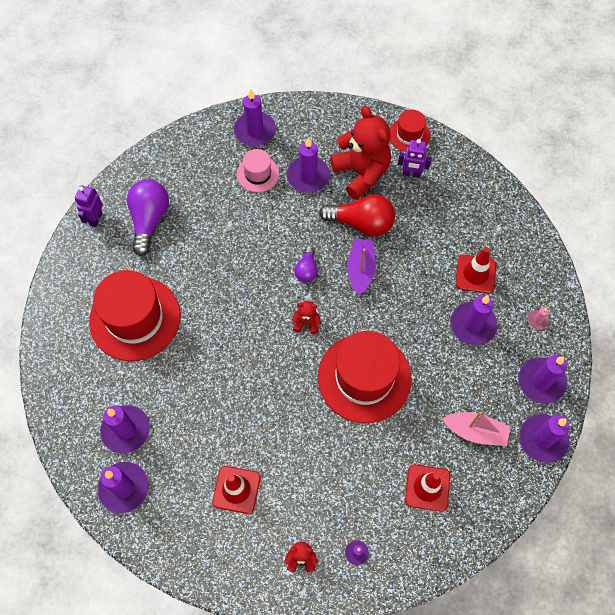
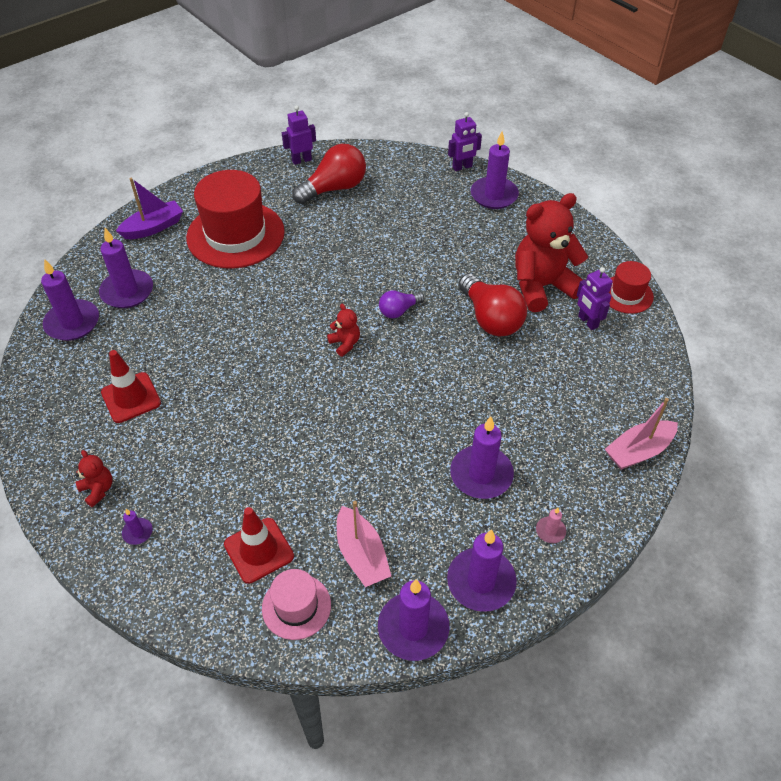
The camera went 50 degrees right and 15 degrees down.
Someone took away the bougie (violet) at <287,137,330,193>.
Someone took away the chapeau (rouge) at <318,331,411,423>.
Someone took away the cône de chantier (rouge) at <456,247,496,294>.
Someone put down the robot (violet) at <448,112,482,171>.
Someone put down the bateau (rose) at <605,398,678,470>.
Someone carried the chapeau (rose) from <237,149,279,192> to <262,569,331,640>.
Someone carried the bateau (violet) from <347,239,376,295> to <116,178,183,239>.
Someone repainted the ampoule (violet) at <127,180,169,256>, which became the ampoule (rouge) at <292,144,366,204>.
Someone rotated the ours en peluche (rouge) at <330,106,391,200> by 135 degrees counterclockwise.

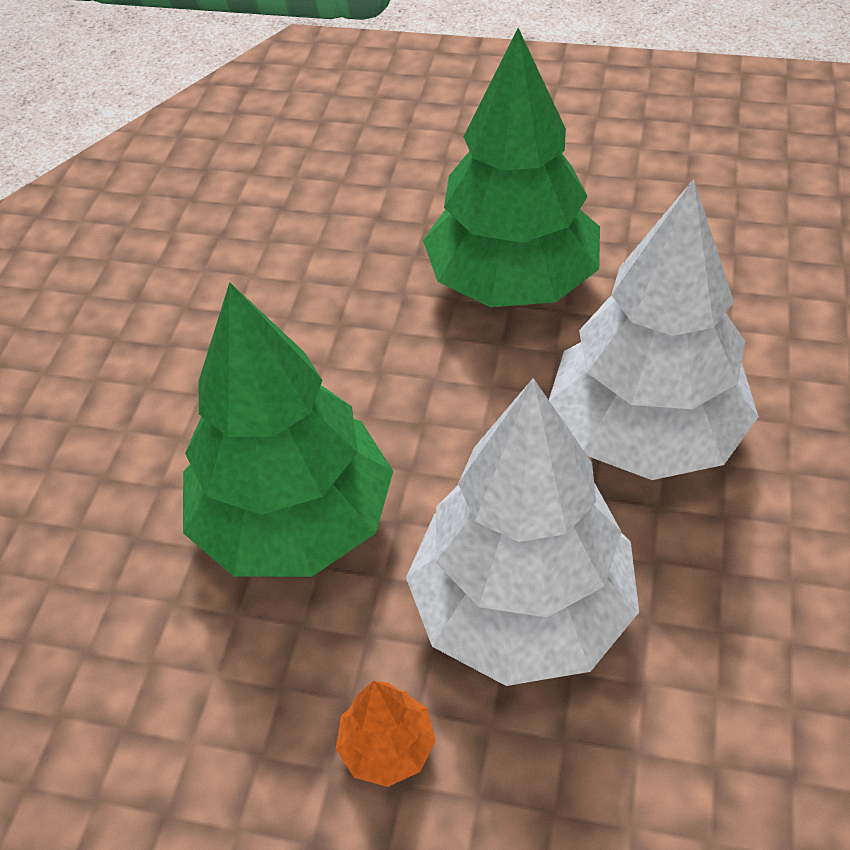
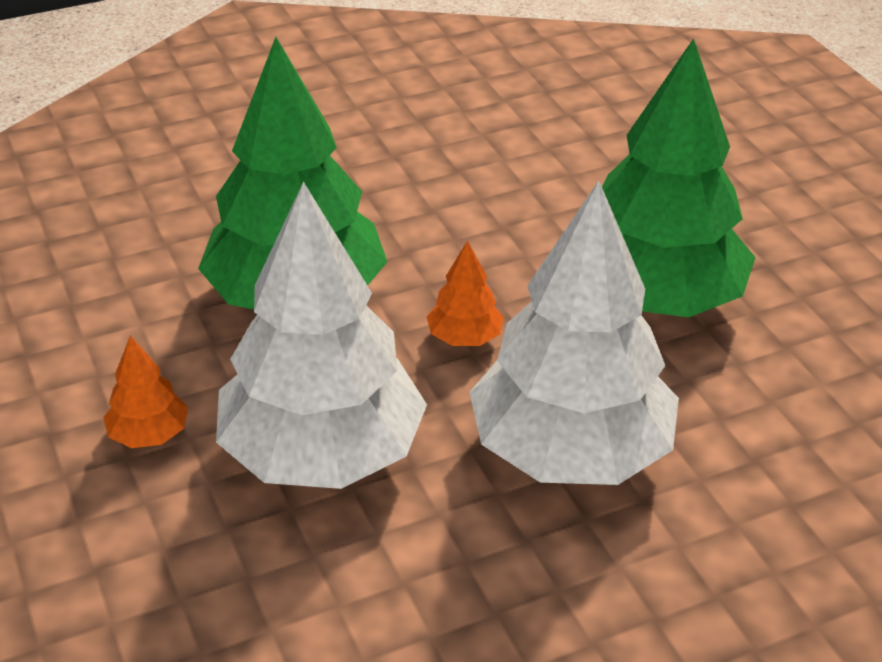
The camera went 50 degrees right and 10 degrees down.
Someone put down the arbre (orange) at <426,240,504,346>.

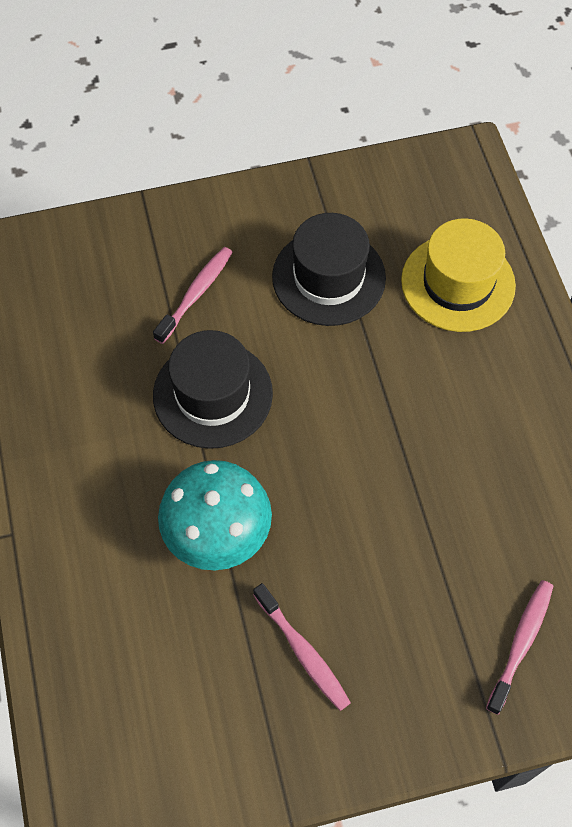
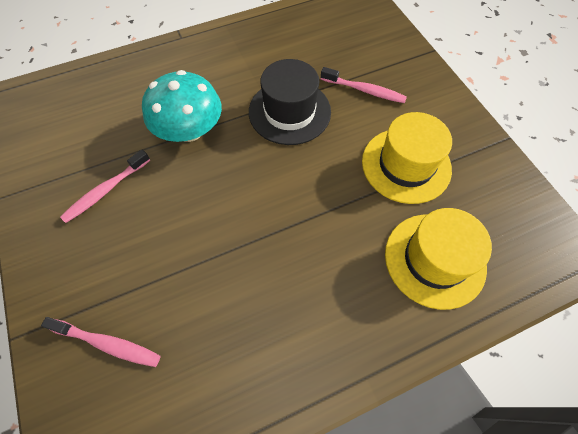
The camera went 80 degrees right and 0 degrees up.
Someone repainted the chapeau (noir) at <272,213,386,326>, which became the chapeau (jaune) at <362,112,452,204>.

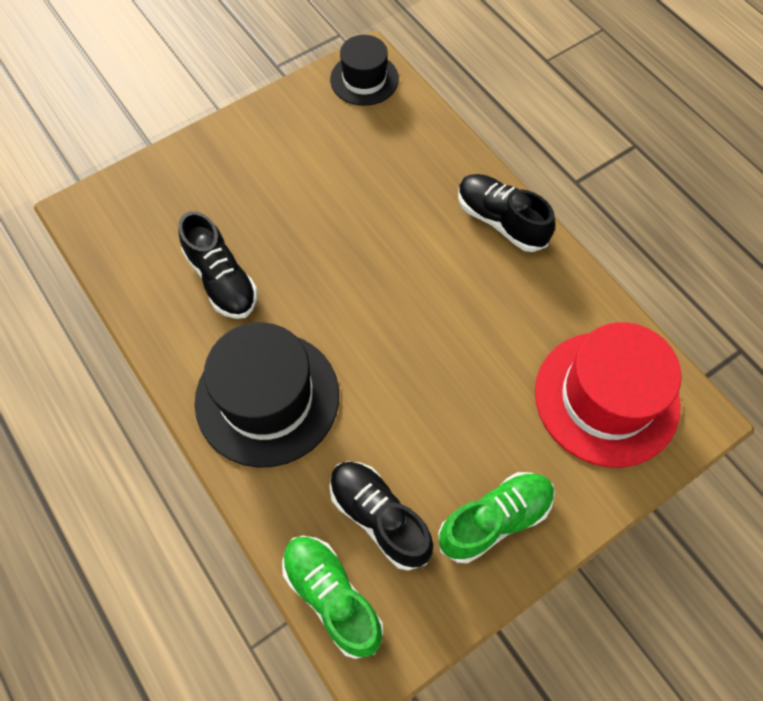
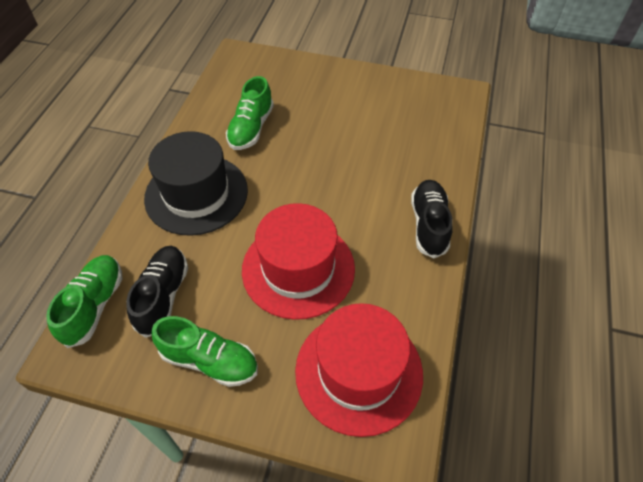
The camera went 50 degrees right and 10 degrees down.
Someone took away the chapeau (noir) at <330,35,399,106>.
Someone put down the chapeau (rouge) at <242,203,355,320>.
Someone repainted the chaussure (noir) at <178,211,258,319>, which became the chaussure (vert) at <226,76,274,150>.

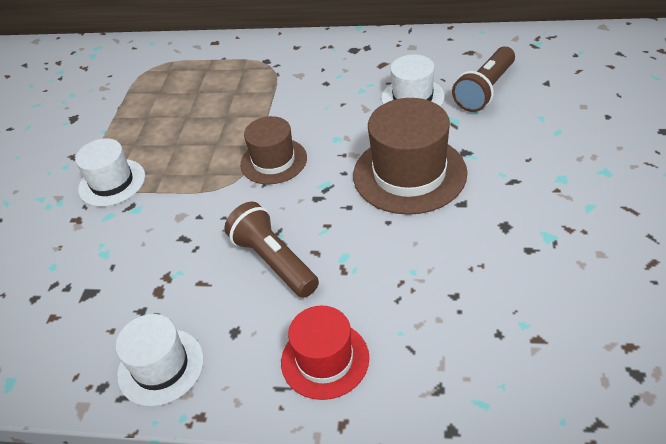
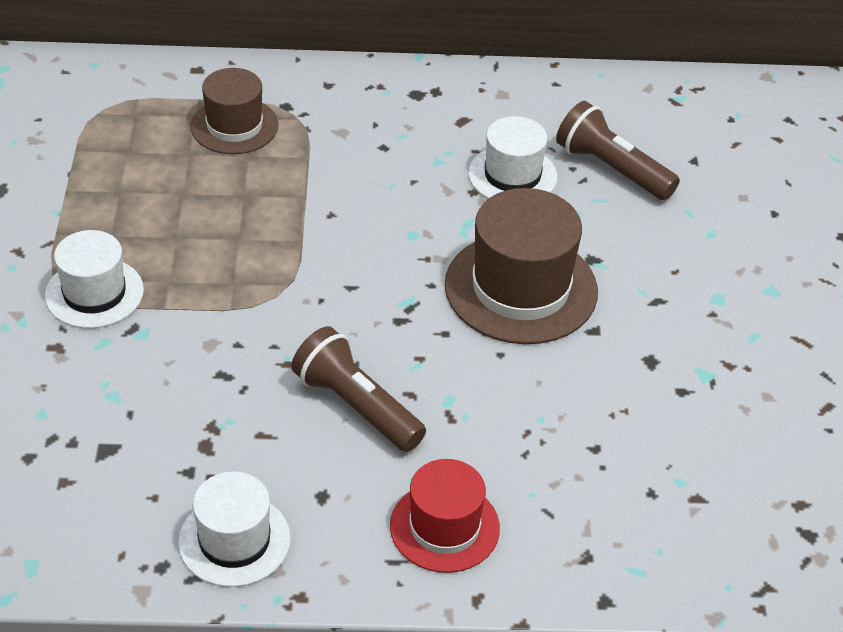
The camera went 15 degrees left and 0 degrees up.
Someone carried the chapeau (marron) from <240,116,307,184> to <191,68,278,154>.
Someone rotated the lampe de poche (marron) at <452,46,515,112> by 105 degrees clockwise.

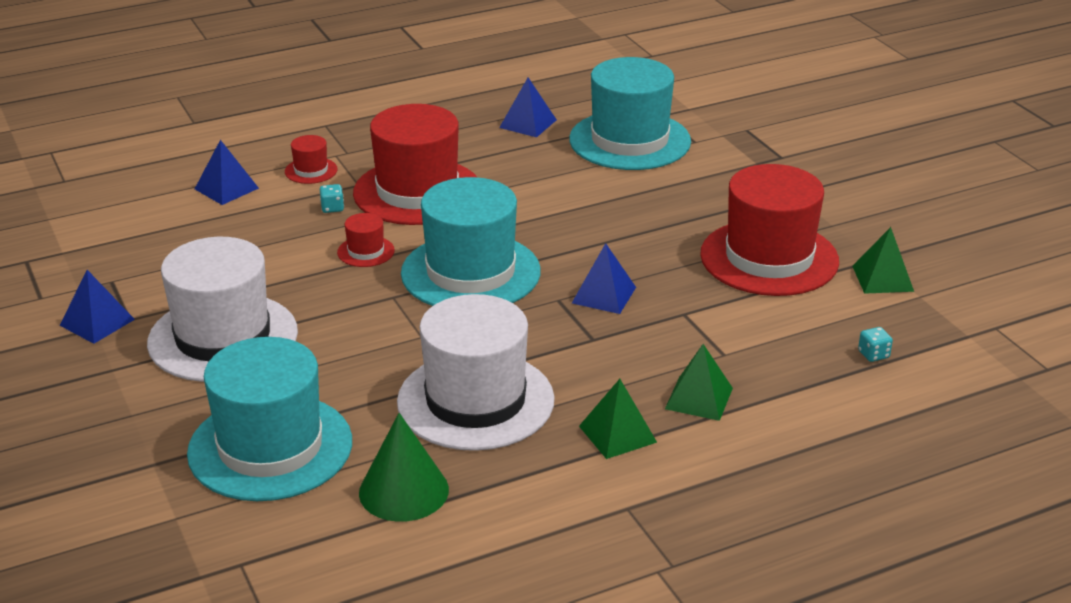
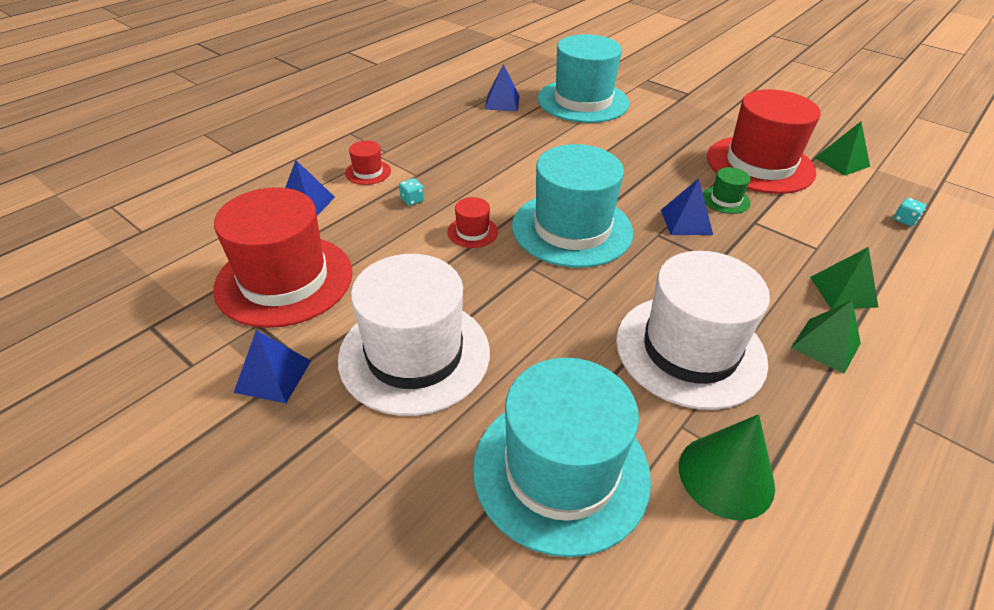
The camera went 25 degrees left and 10 degrees up.
Someone put down the chapeau (vert) at <703,167,751,214>.
Someone carried the chapeau (rouge) from <353,104,477,225> to <213,187,353,328>.

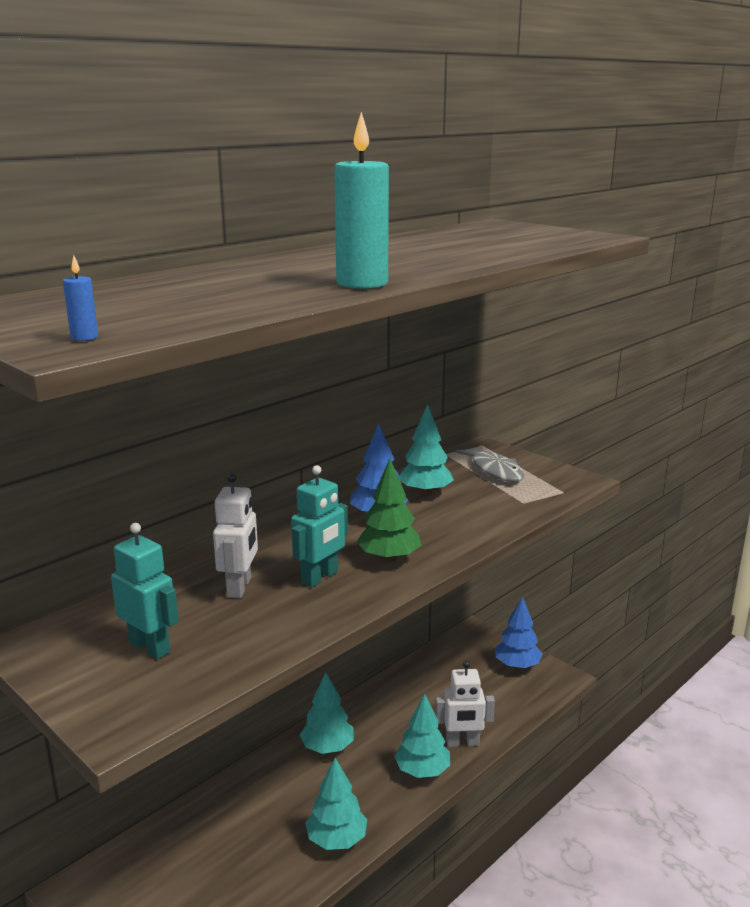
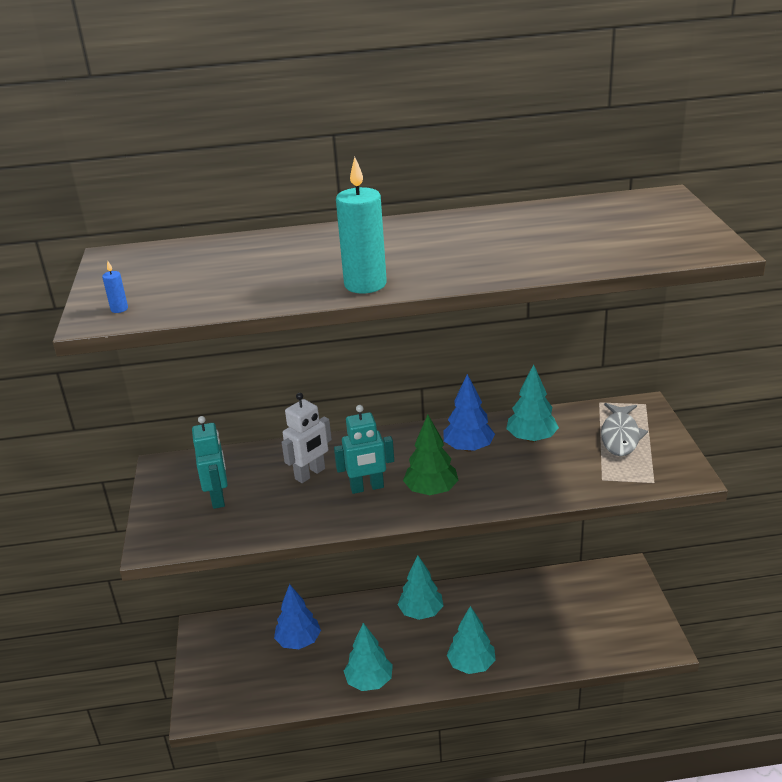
The camera went 40 degrees right and 10 degrees up.
Someone took away the robot (blanc) at <435,661,495,747>.
Someone carried the arbre (bleu) from <495,596,543,669> to <274,584,321,649>.

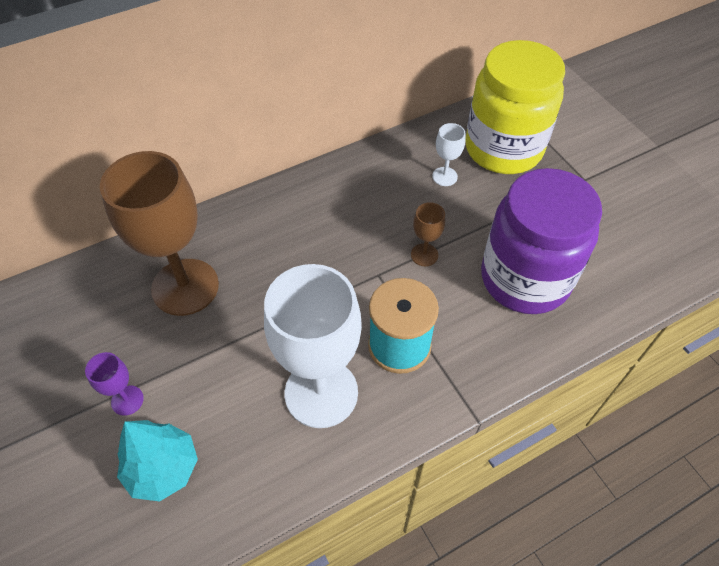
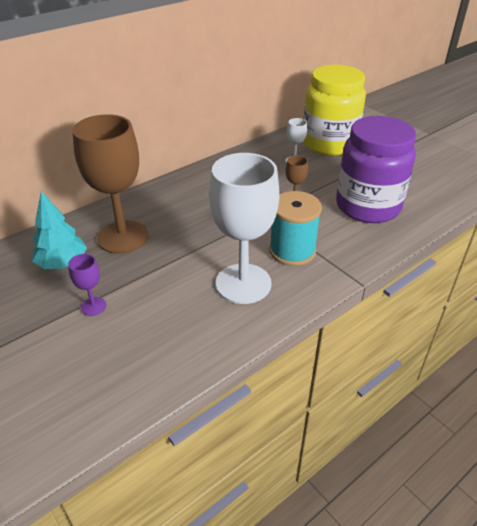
The camera went 10 degrees left and 15 degrees down.
Someone carried the arbre (turquoise) from <117,420,198,501> to <32,191,87,269>.

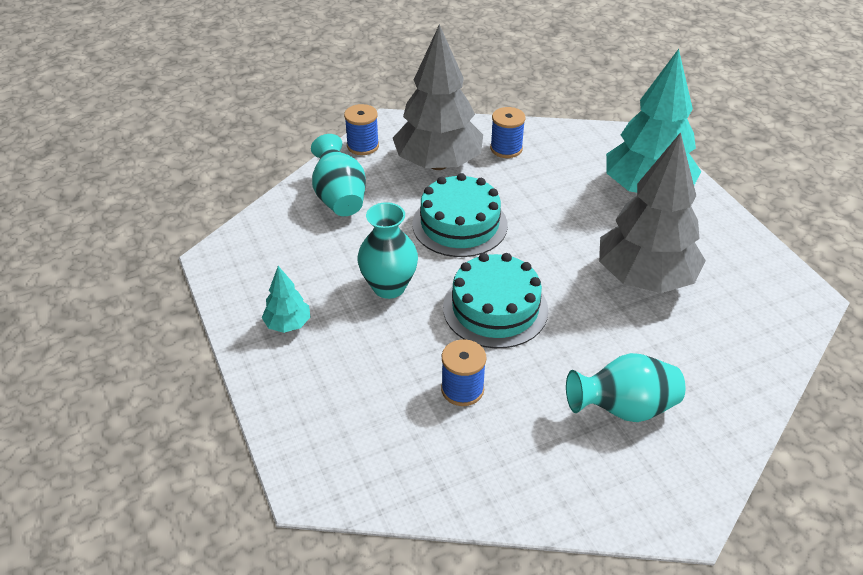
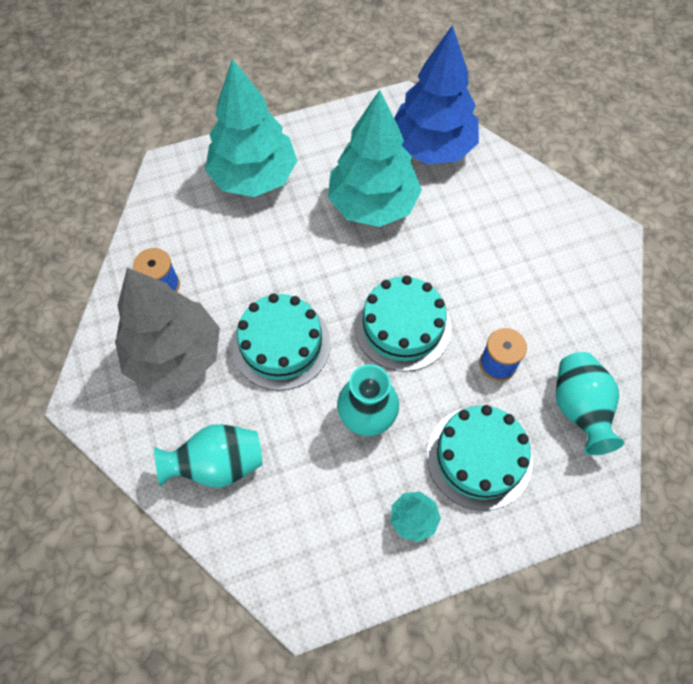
The camera went 85 degrees left and 20 degrees up.
Someone took away the bobine (bleu) at <344,104,379,155>.
Someone put down the arbre (bleu) at <394,25,479,164>.
Someone put down the gâteau (turquoise) at <427,405,533,511>.
Someone carried the vase (turquoise) from <566,353,685,422> to <556,352,624,455>.
Someone repainted the arbre (gris) at <599,132,706,293>, which became the arbre (turquoise) at <328,90,422,227>.

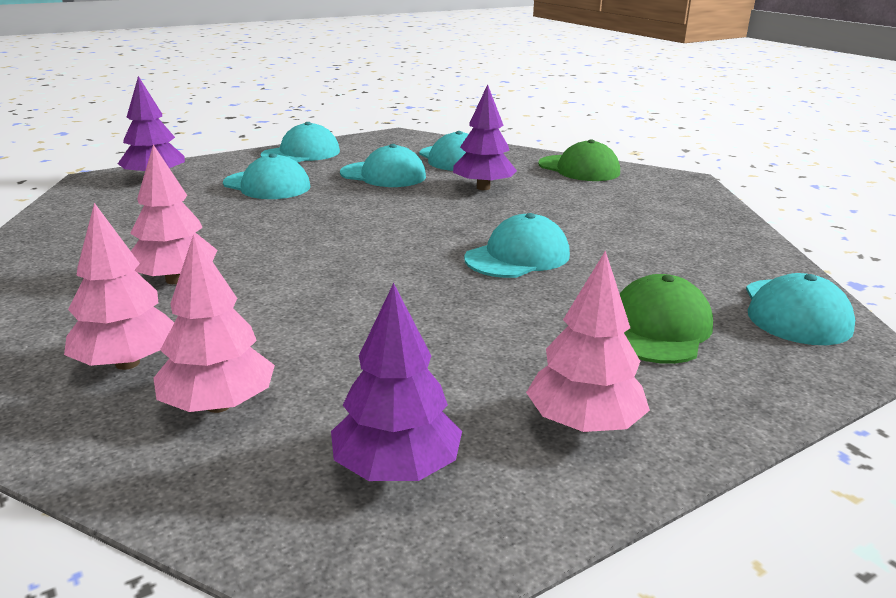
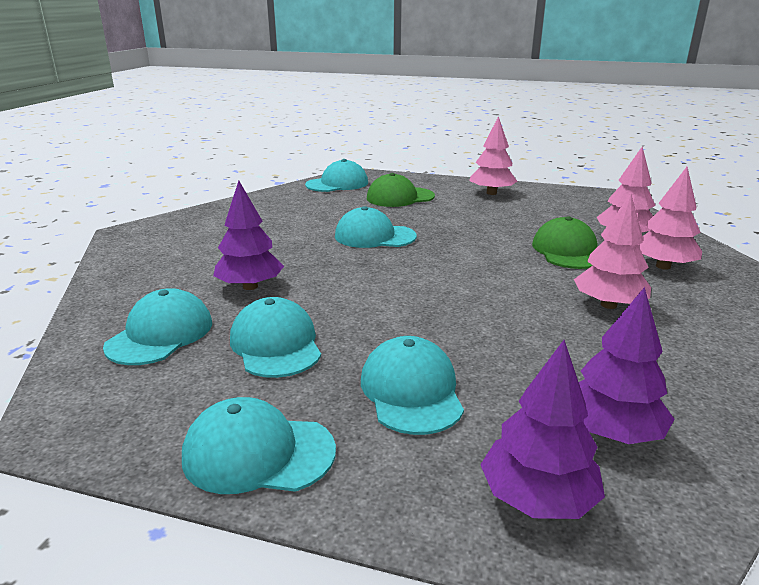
The camera went 130 degrees left and 0 degrees up.
Someone carried the arbre (violet) from <331,283,462,481> to <579,287,674,444>.
Someone carried the casquette (vert) from <538,139,620,181> to <532,216,598,269>.

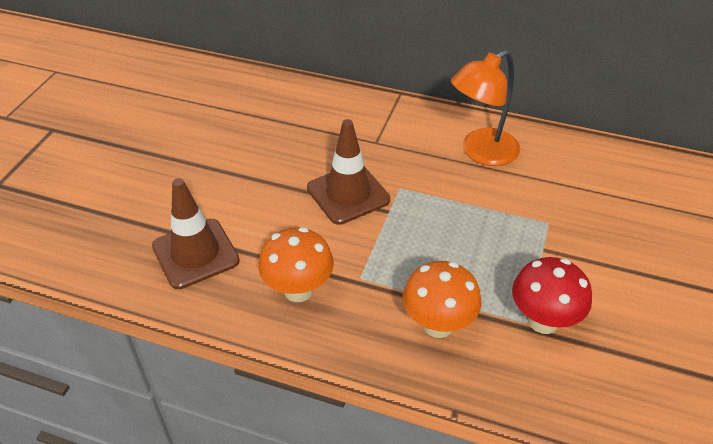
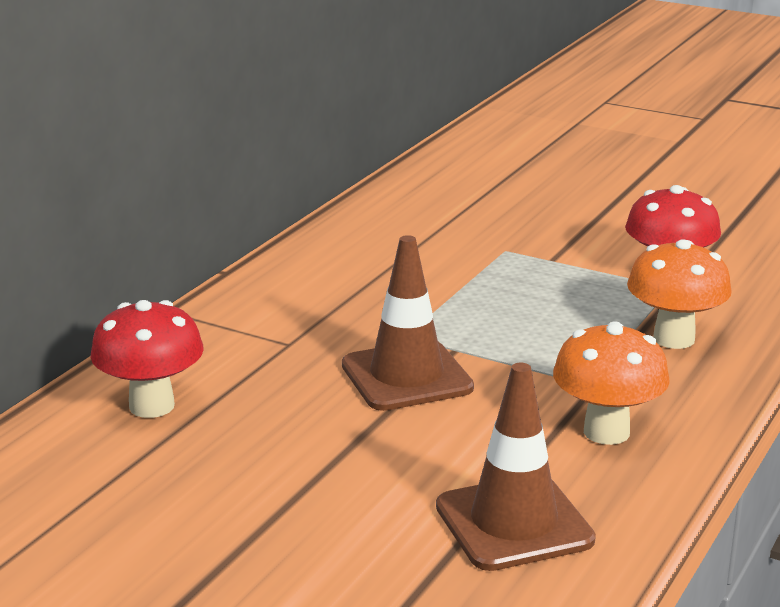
The camera went 80 degrees left and 20 degrees down.
Someone took away the lampe (orange) at <451,50,520,166>.
Someone put down the champignon (rouge) at <91,300,204,418>.

